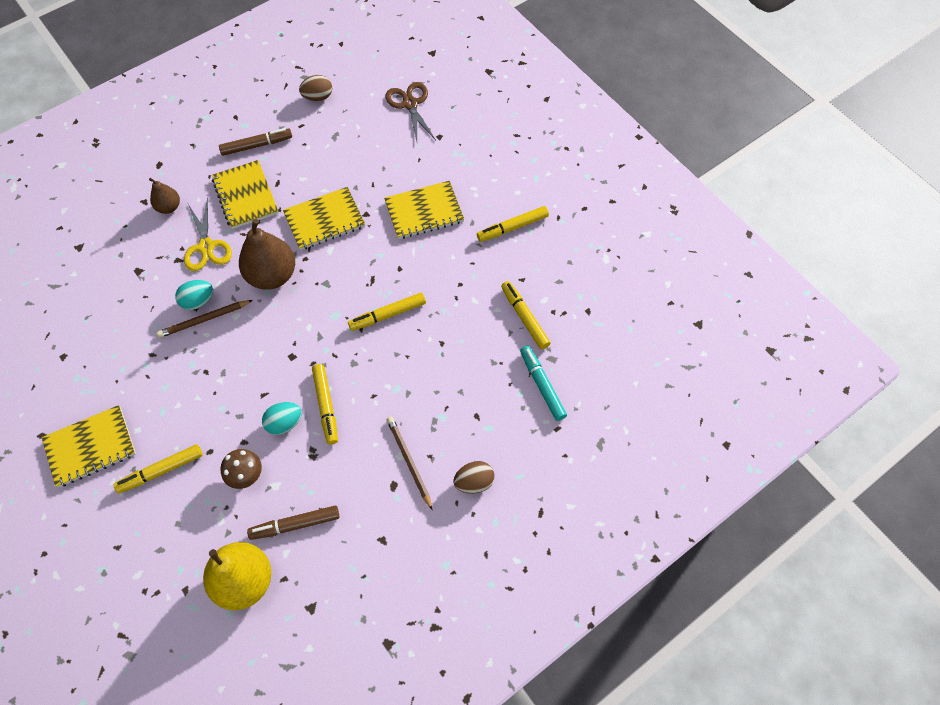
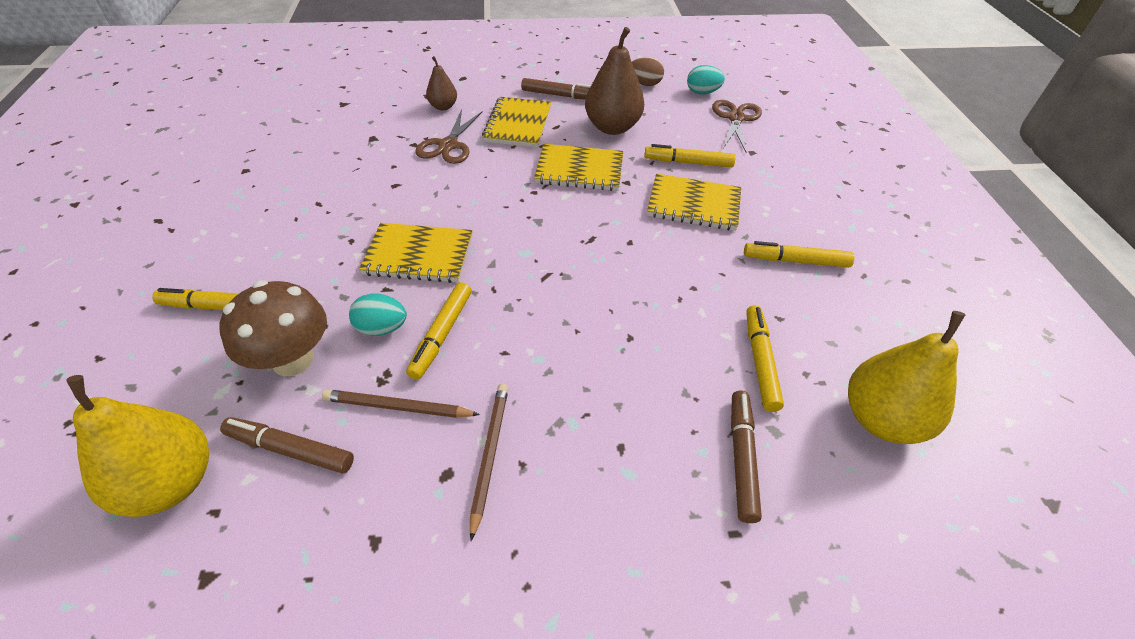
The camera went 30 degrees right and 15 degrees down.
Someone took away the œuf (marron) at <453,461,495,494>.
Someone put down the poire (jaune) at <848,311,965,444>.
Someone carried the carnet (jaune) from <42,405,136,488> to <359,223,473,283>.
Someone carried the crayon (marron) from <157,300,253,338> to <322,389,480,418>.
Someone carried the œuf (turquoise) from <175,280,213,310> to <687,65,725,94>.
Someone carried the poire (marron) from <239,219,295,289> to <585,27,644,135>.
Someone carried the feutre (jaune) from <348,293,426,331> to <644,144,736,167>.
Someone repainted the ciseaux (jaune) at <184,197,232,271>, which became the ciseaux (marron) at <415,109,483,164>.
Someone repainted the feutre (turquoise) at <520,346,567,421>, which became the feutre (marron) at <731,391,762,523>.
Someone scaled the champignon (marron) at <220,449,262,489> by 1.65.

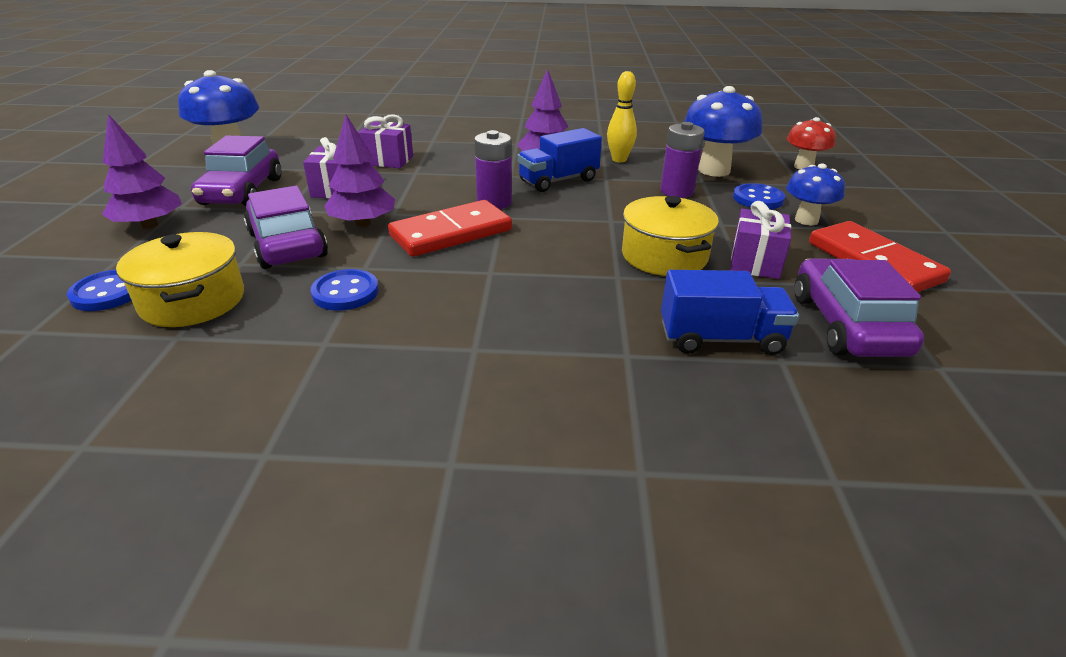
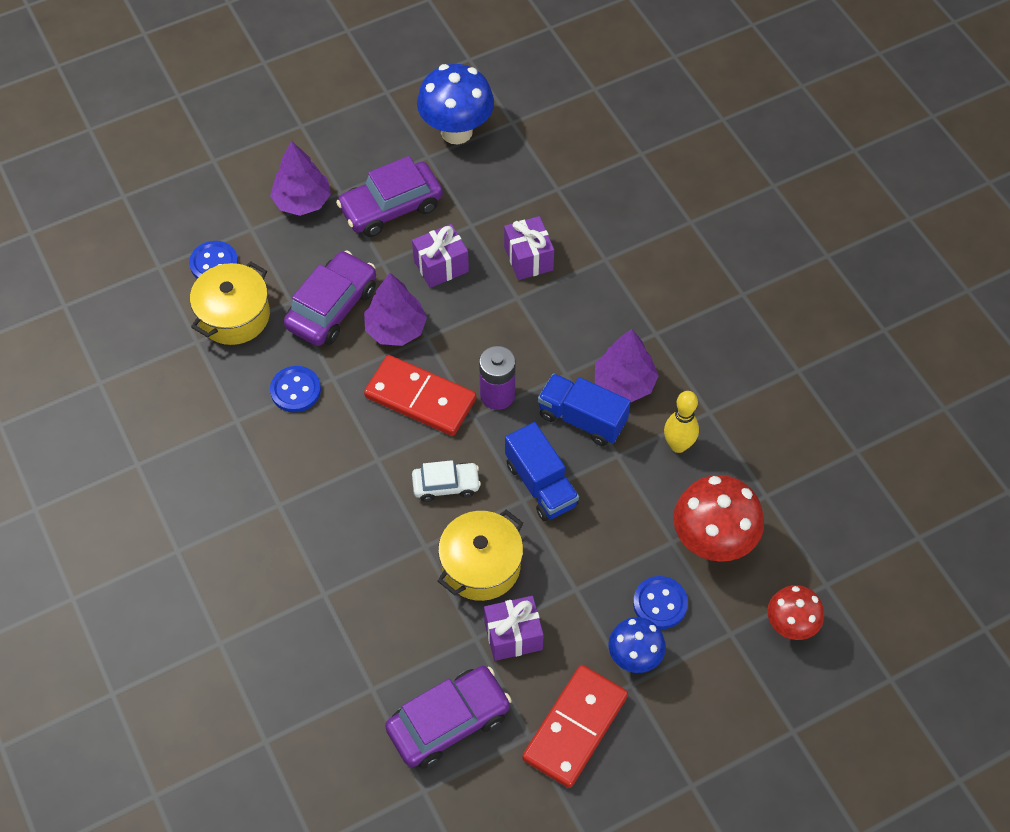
The camera went 60 degrees right and 25 degrees up.
Someone took away the pile (violet) at <660,122,704,198>.
Someone put down the voiture (blanc) at <412,460,481,502>.
Someone carried the camion (bleu) from <661,270,799,355> to <505,422,579,521>.
Someone repainted the champignon (bleu) at <684,86,762,177>, which became the champignon (rouge) at <673,475,764,562>.

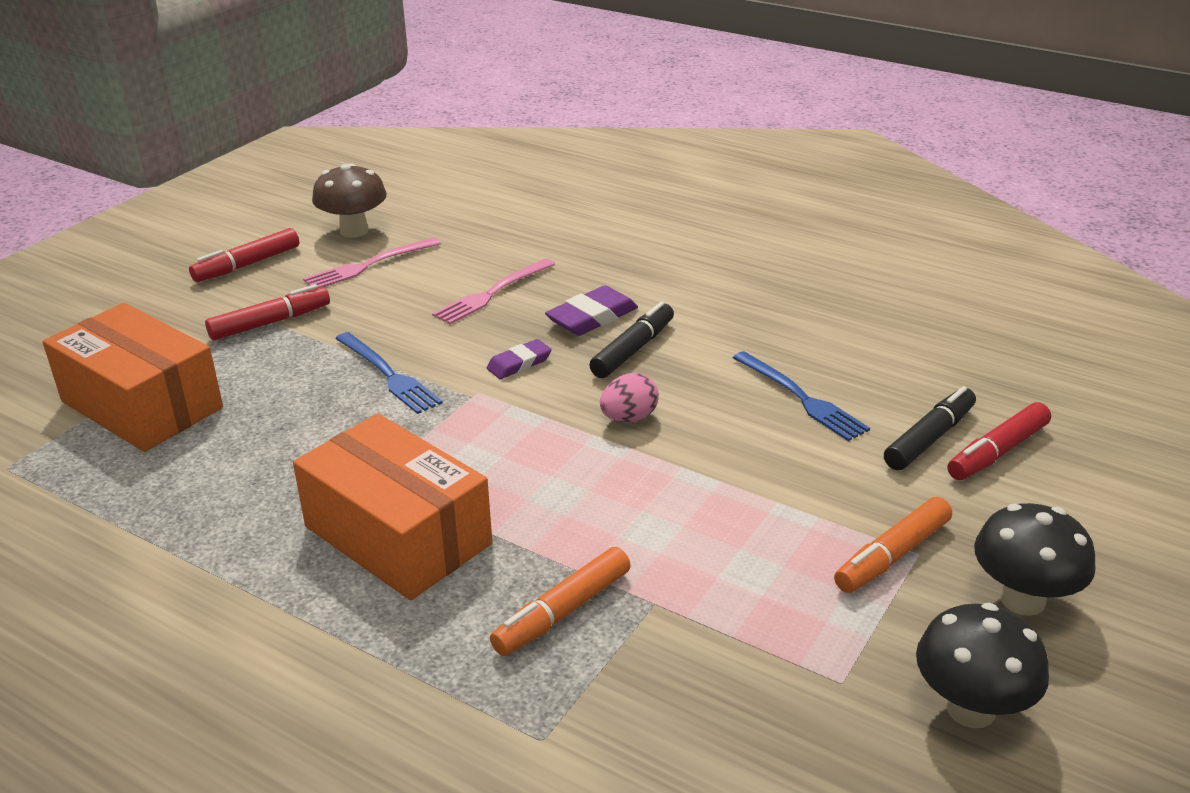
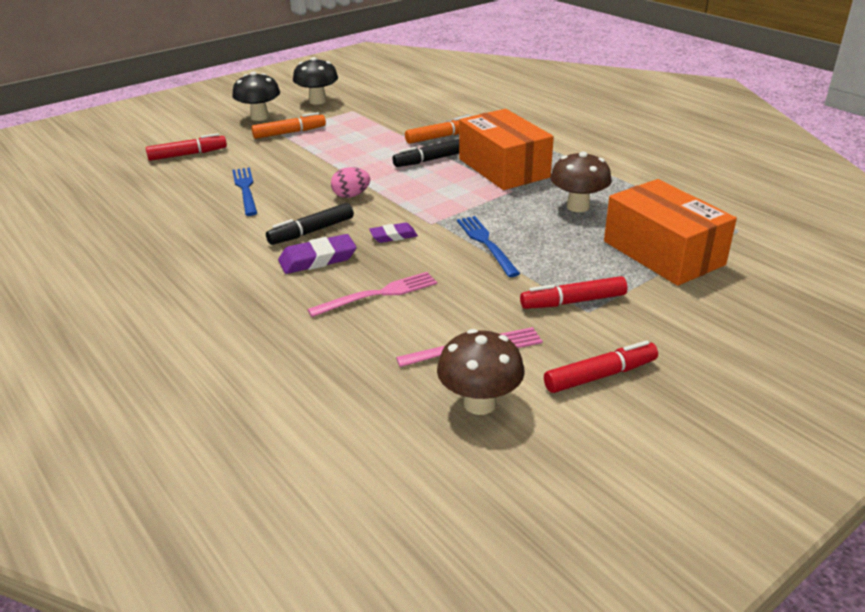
The camera went 160 degrees left and 0 degrees up.
Someone put down the champignon (marron) at <550,151,612,212>.
Someone carried the feutre (noir) from <884,386,976,470> to <392,139,459,167>.

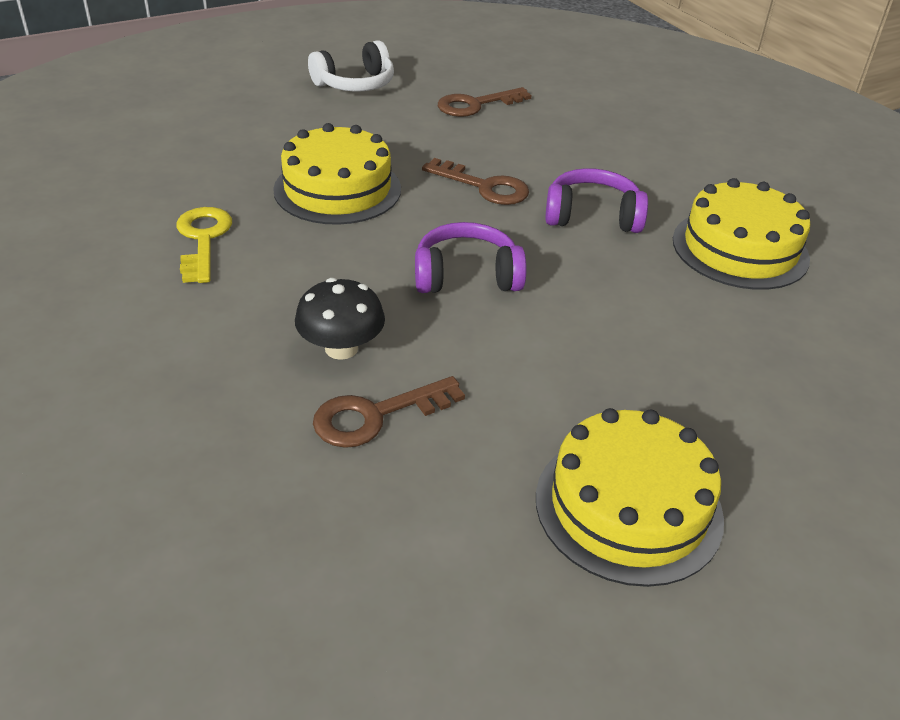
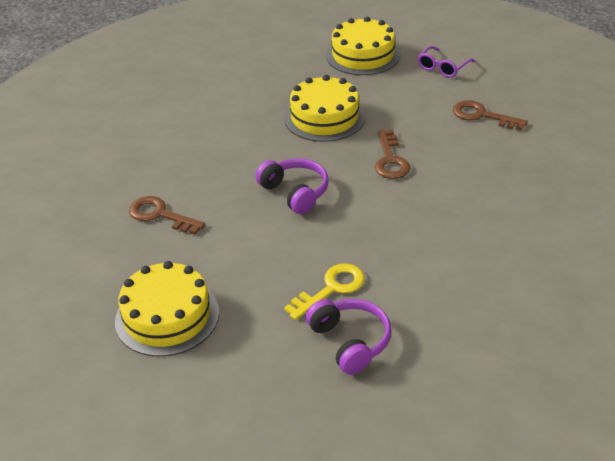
The camera went 60 degrees right and 0 degrees up.
Someone took away the champignon (noir) at <295,278,385,360>.
Someone carried the clé (jaune) from <176,207,232,283> to <284,263,365,320>.
Someone carried the casque audio (violet) from <545,168,648,233> to <305,299,392,375>.
Someone carried the gâteau (jaune) from <673,178,810,290> to <326,17,400,75>.
Someone swapped the casque audio (blanc) at <308,40,394,92> for the lunettes (violet) at <418,46,475,78>.

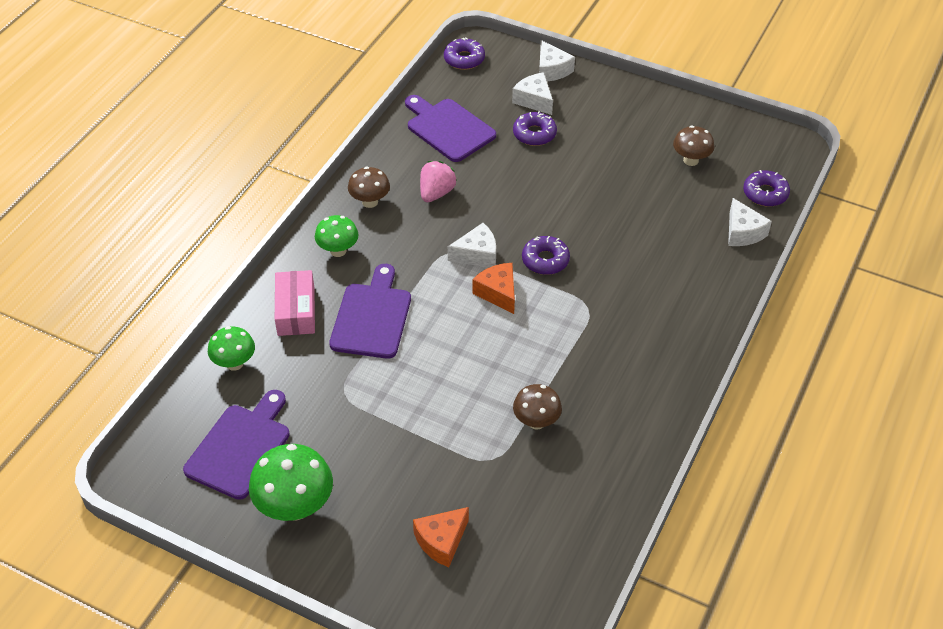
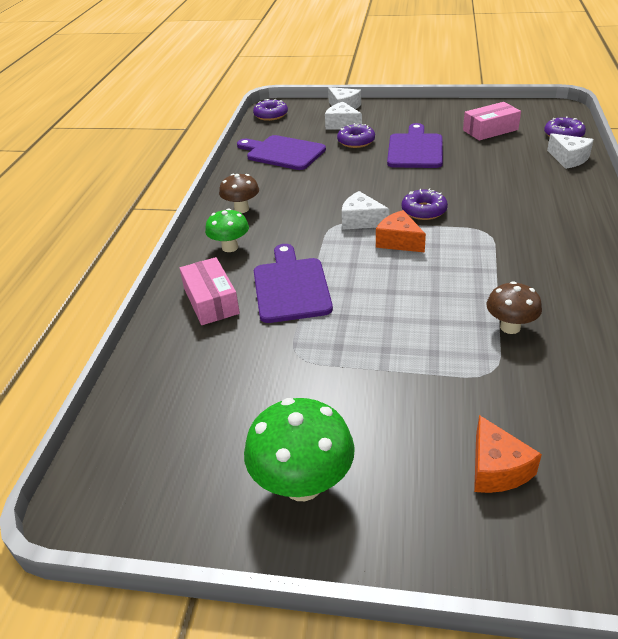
The camera went 15 degrees left and 10 degrees down.
Someone took away the champignon (vert) at <208,326,255,371>.
Someone took away the fraise (rose) at <420,161,457,202>.
Someone carried the planche à découper (violet) from <183,390,289,500> to <387,123,443,168>.
Someone swapped the champignon (marron) at <673,125,714,166> for the boîte (rose) at <463,102,521,141>.
Someone rotated the fromage (orange) at <413,507,469,567> by 45 degrees counterclockwise.
Someone rotated the fromage (blanc) at <448,223,496,268> by 120 degrees counterclockwise.

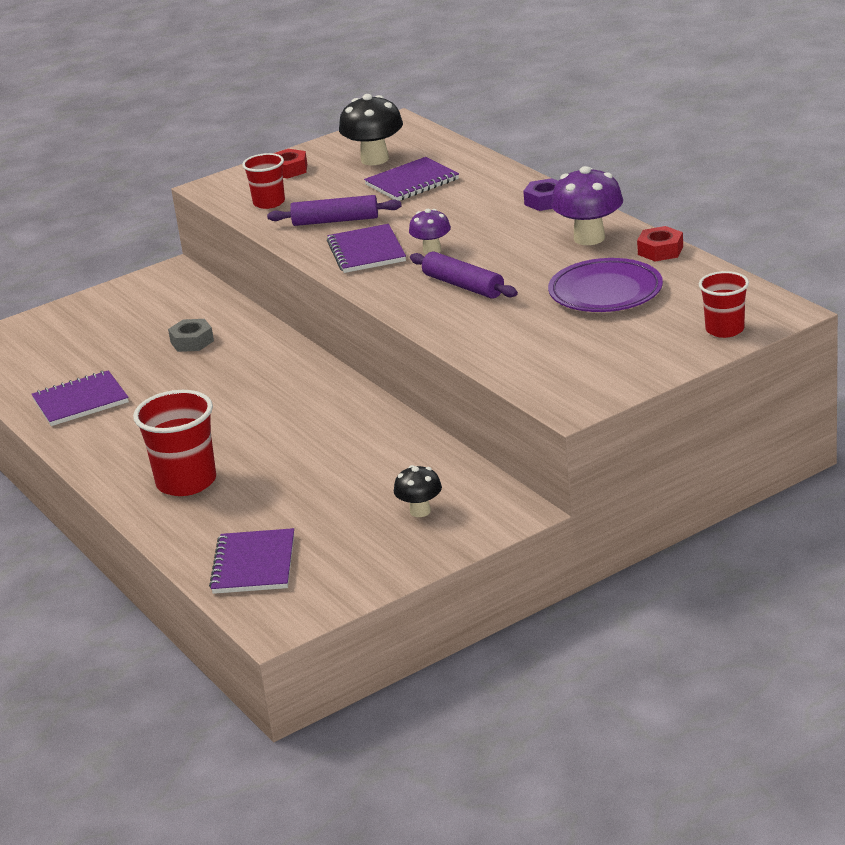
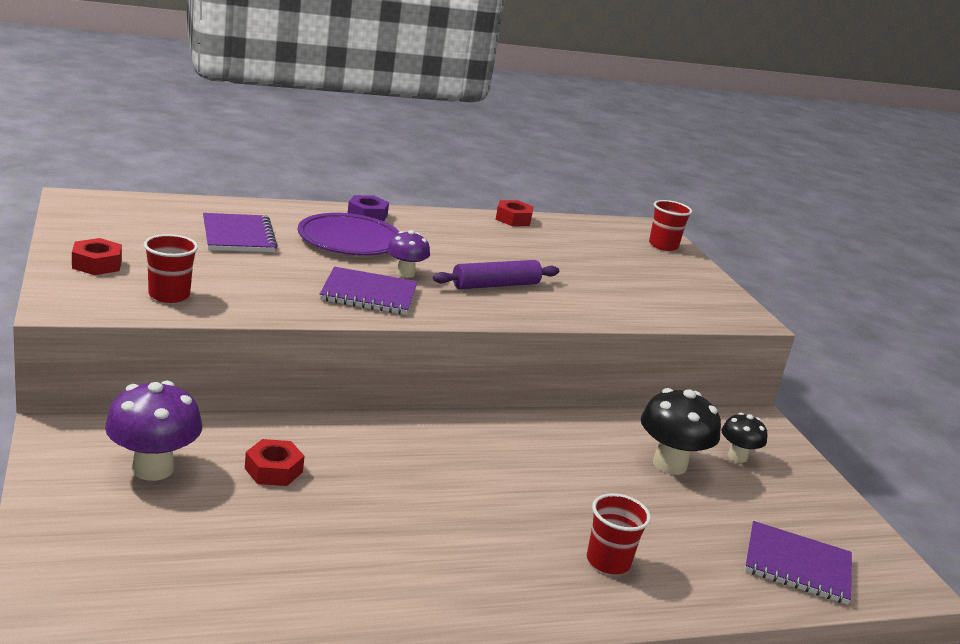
The camera went 80 degrees left and 5 degrees down.
Someone took away the carnet (violet) at <31,370,129,426>.
Someone took away the rouleau à pâtisserie (violet) at <267,195,402,226>.
Someone carried the champignon (noir) from <339,94,403,165> to <641,388,721,475>.
Someone carried the assiette (violet) from <548,258,663,312> to <298,213,400,255>.
Someone carried the champignon (violet) from <551,166,623,245> to <105,381,202,481>.
Someone repainted the écrou (gris) at <168,319,214,352>, which became the écrou (rouge) at <245,439,305,486>.
Someone scaled the gobelet (rouge) at <133,390,216,496> by 0.62.

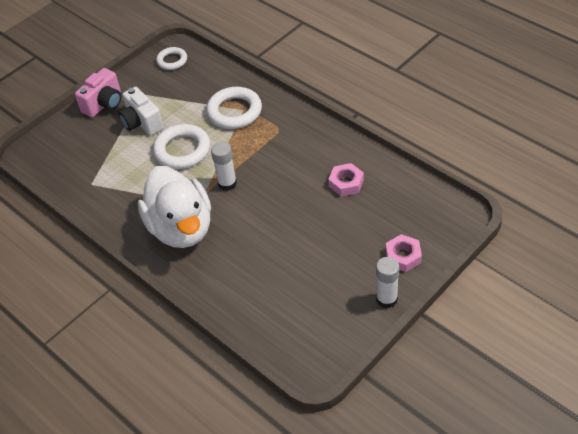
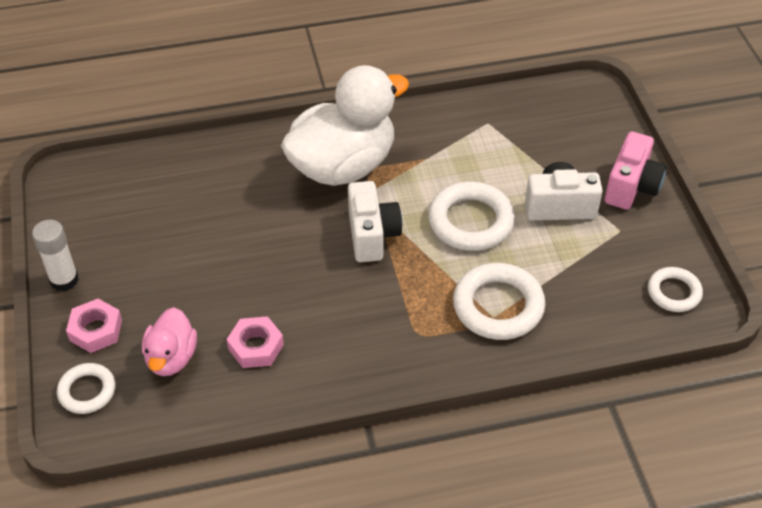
The camera went 120 degrees right and 0 degrees up.
Someone put down the anneau (blanc) at <57,363,115,414>.
Someone put down the canard (rose) at <142,307,197,376>.
Someone swapped the bâton de colle (blanc) at <211,142,237,191> for the appareil photo (blanc) at <348,181,402,262>.
Someone rotated the appareil photo (rose) at <75,68,121,117> by 135 degrees counterclockwise.
Someone rotated the canard (blanc) at <138,166,211,248> by 135 degrees clockwise.

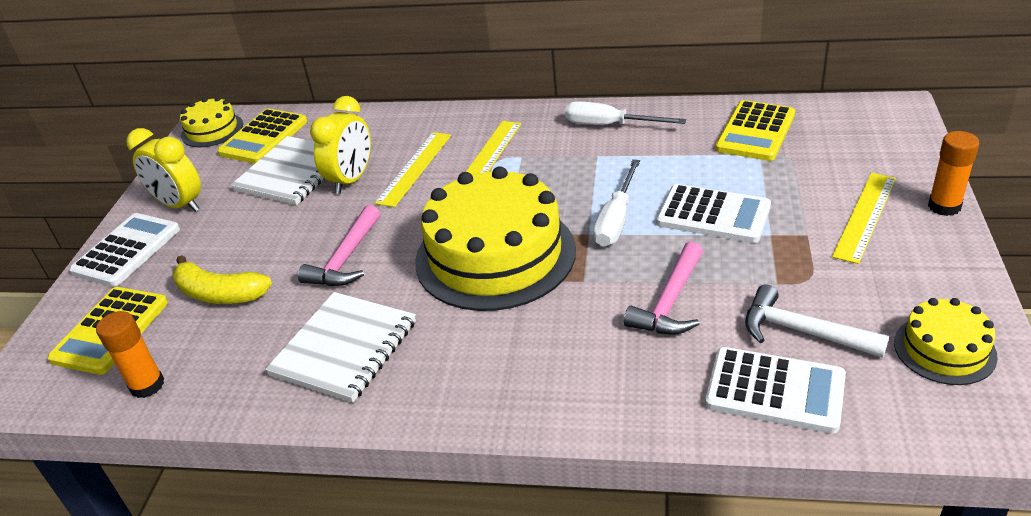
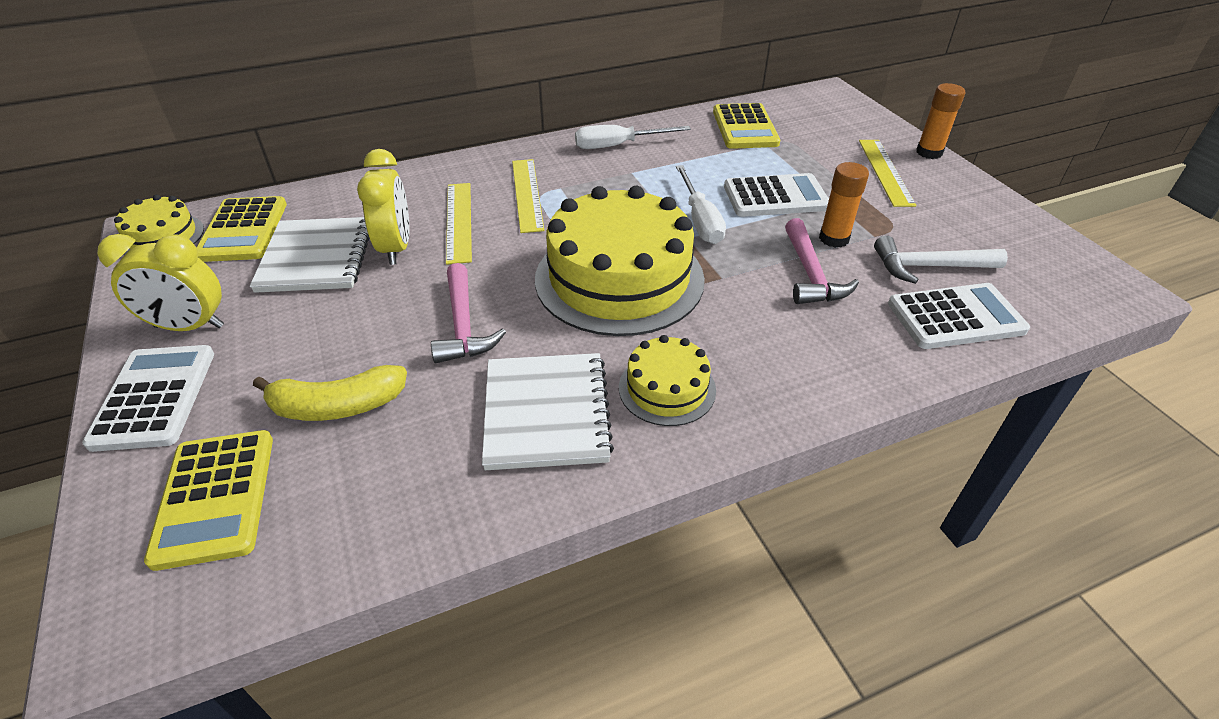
The camera went 35 degrees left and 5 degrees up.
Someone carried the bâton de colle (orange) from <96,311,164,398> to <819,162,869,248>.
Someone carried the gâteau (jaune) from <894,298,998,385> to <619,335,716,426>.

